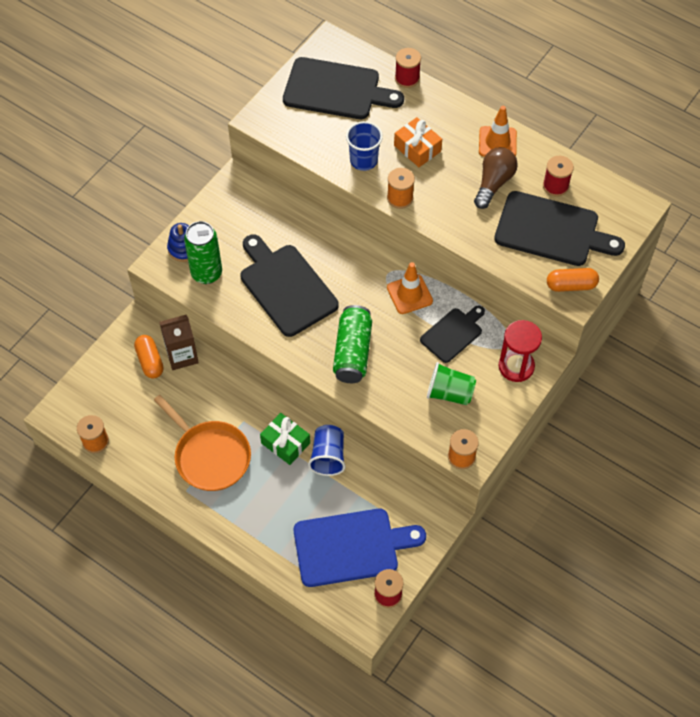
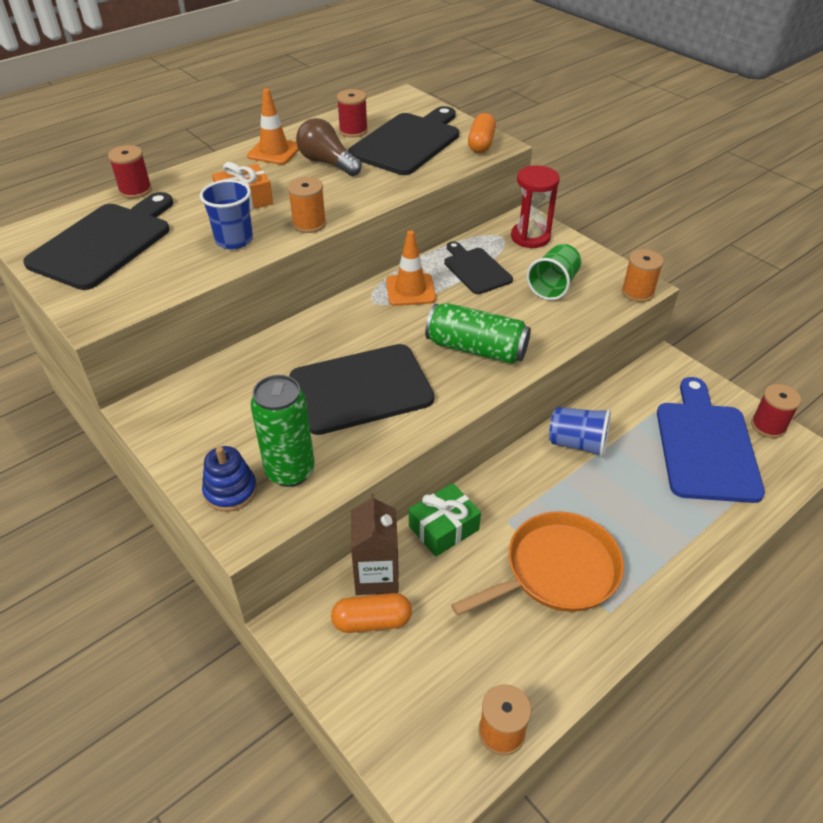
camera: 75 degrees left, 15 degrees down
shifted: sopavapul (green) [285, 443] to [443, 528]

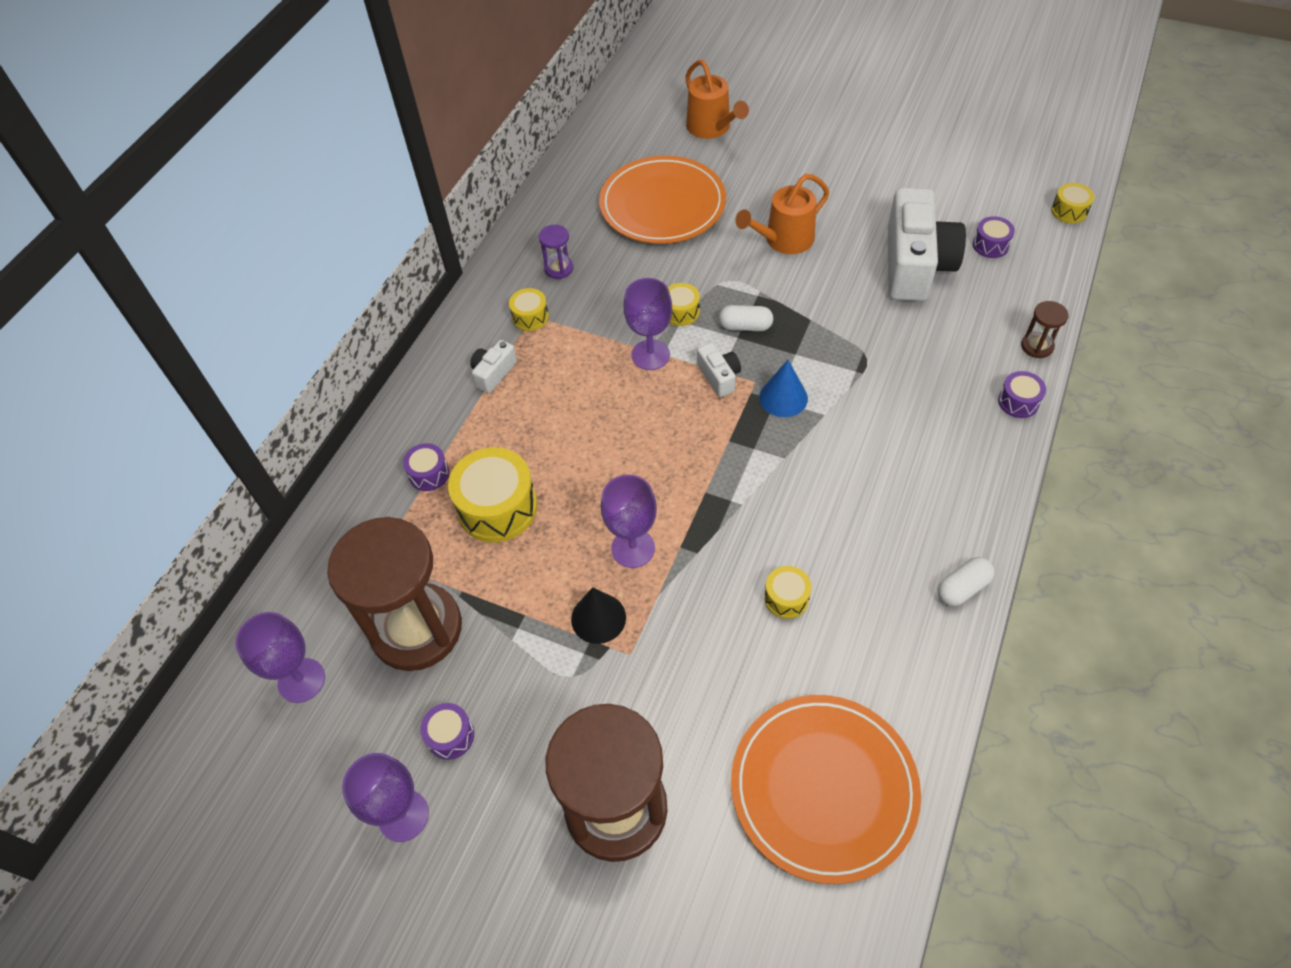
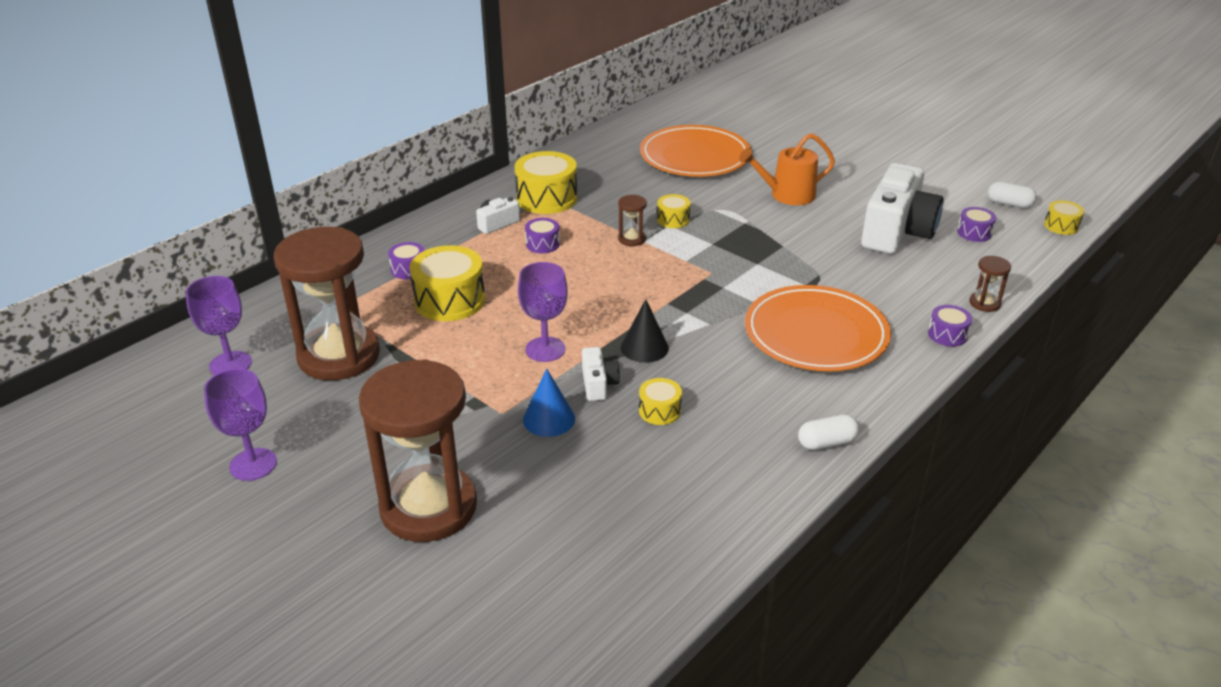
camera: 15 degrees right, 20 degrees down
gone: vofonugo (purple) [559, 268]; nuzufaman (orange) [711, 128]
shifted: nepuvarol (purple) [450, 736] to [542, 244]; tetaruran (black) [598, 618] to [644, 347]; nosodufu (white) [719, 376] to [598, 384]; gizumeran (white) [745, 326] to [1009, 204]; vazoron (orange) [823, 788] to [816, 334]; tetaruran (blue) [783, 397] to [549, 419]
swapped: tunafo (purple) [650, 355] to vofonugo (brown) [632, 239]
scaled: nepuvarol (yellow) [530, 317] = [547, 198] x1.92

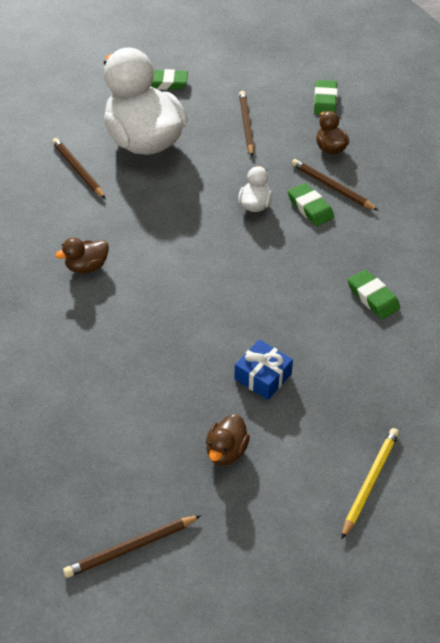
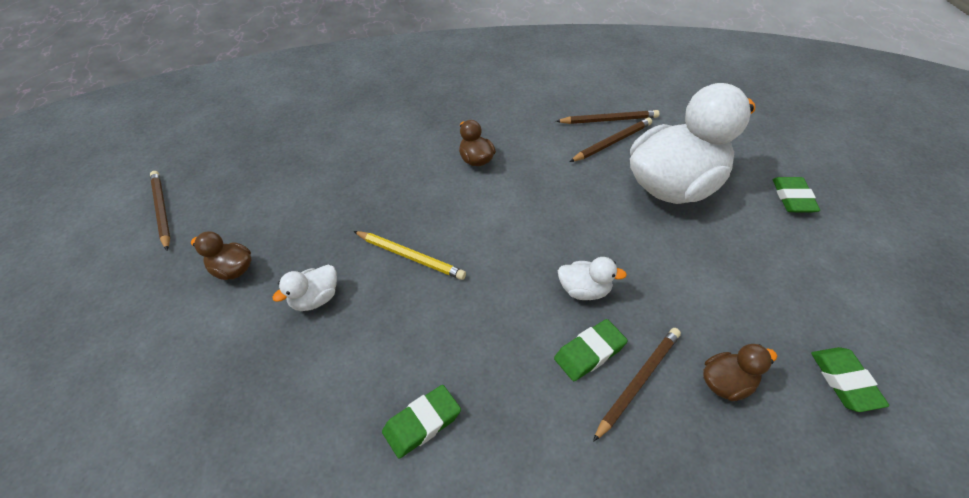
camera: 90 degrees right, 0 degrees up
shifted: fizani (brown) [246, 125] to [609, 120]; fizani (yellow) [370, 482] to [410, 256]
swapped: sopavapul (blue) [263, 377] to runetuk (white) [315, 299]
rotated: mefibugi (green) [325, 101] = [844, 381] 75 degrees clockwise

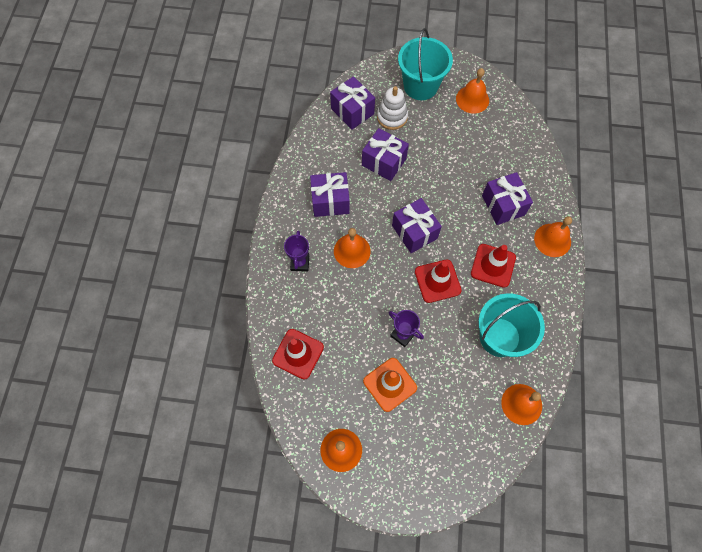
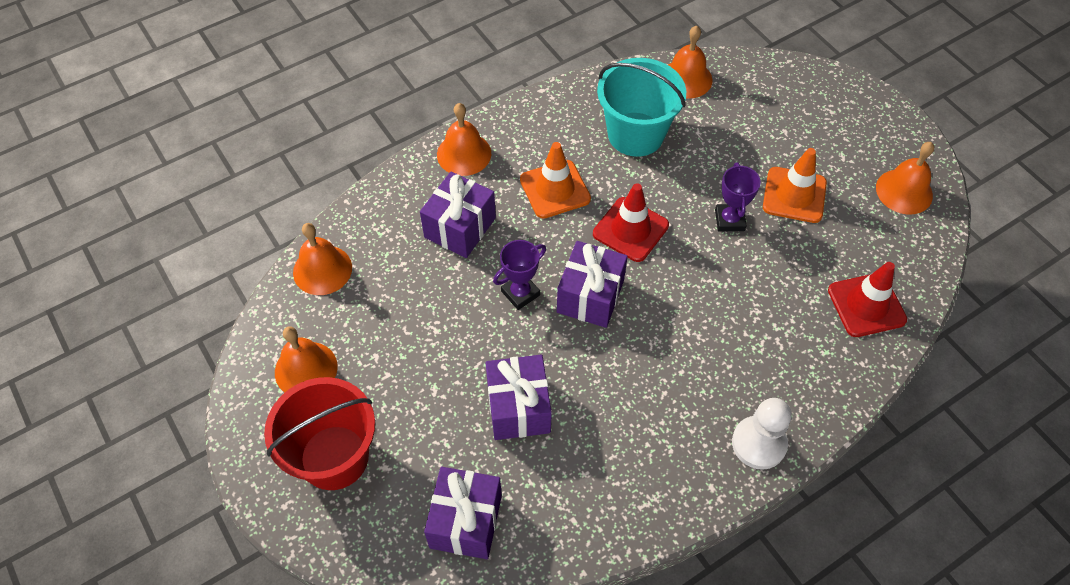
camera: 130 degrees left, 10 degrees down
gone: sopavapul (purple) [330, 201]; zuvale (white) [392, 117]
new: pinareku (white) [759, 443]
shifted: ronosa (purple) [300, 263] to [520, 293]; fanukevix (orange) [352, 251] to [322, 270]
repainted: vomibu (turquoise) [420, 86] to vomibu (red) [334, 457]; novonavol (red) [493, 265] to novonavol (orange) [555, 189]

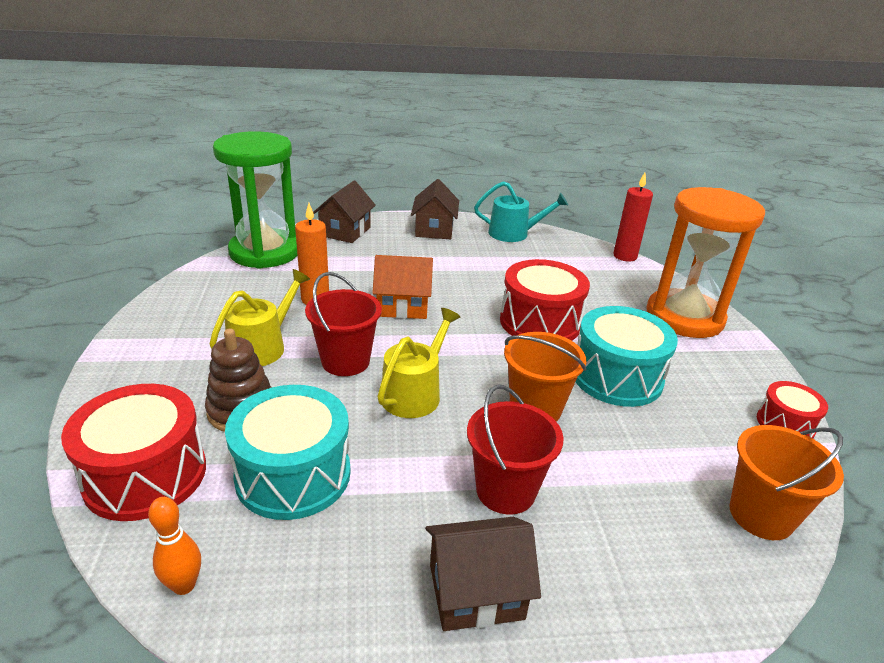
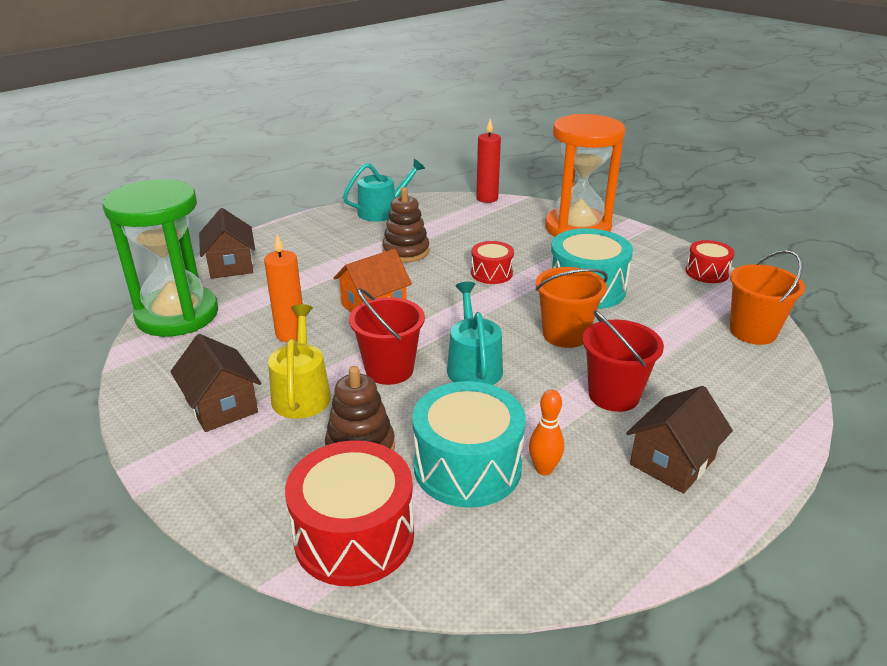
camera: 35 degrees left, 0 degrees up
new: zuvale (brown) [406, 251]
shifted: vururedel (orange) [184, 585] to [544, 469]; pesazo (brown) [434, 229] to [221, 406]
repainted: nuzufaman (yellow) [414, 393] to nuzufaman (turquoise) [473, 366]
scaled: nepuvarol (red) [540, 322] = [491, 273] x0.56

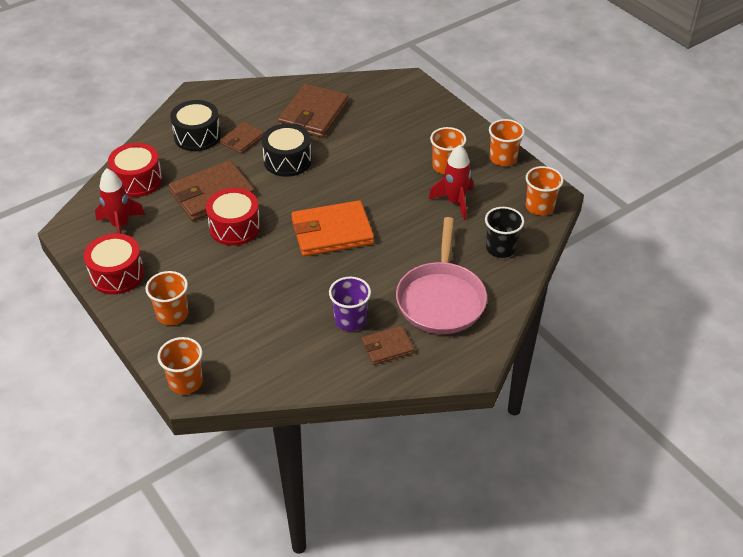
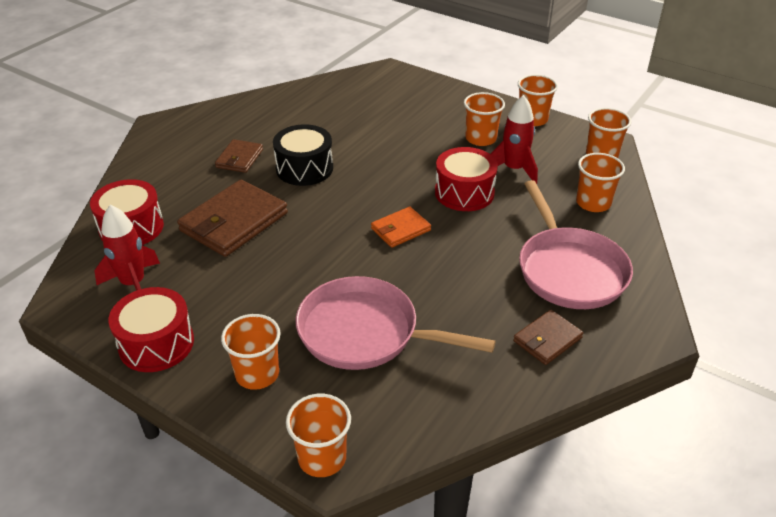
camera: 20 degrees left, 5 degrees down
gone: nepuvarol (black) [197, 136]; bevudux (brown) [313, 114]; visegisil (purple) [350, 320]
new: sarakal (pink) [366, 333]
shifted: nepuvarol (red) [235, 227] to [464, 193]
repainted: visegisil (black) [500, 248] to visegisil (orange) [593, 203]
scaled: bevudux (orange) [332, 232] = [400, 229] x0.55

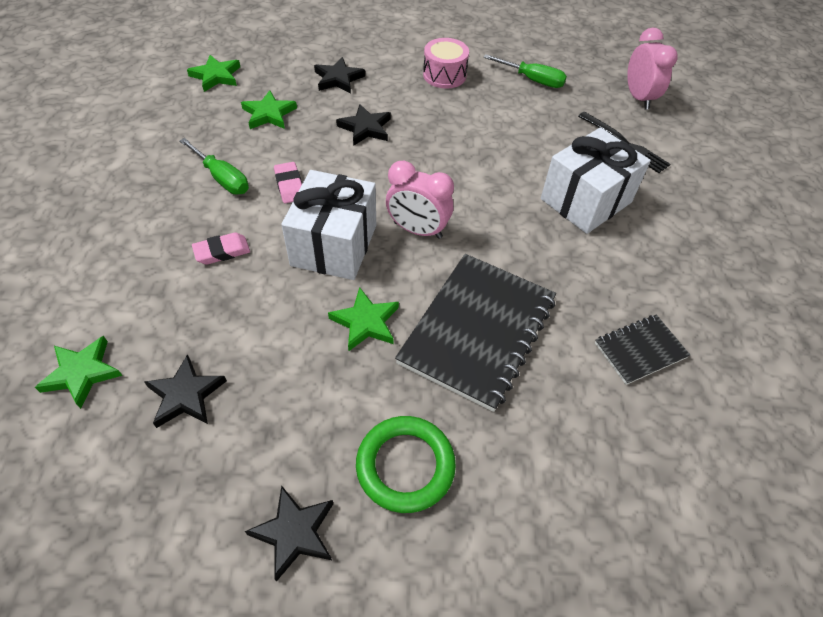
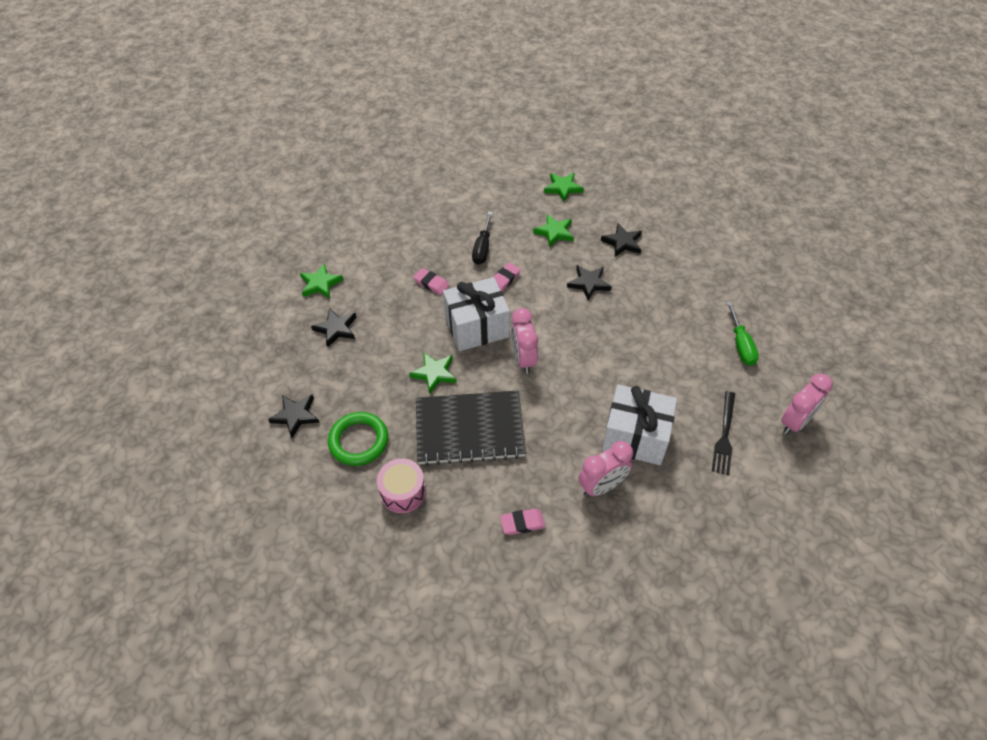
camera: 60 degrees right, 0 degrees up
new: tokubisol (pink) [602, 486]
shifted: nepuvarol (pink) [444, 75] to [403, 492]
swapped: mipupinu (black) [640, 350] to mefibugi (pink) [522, 523]
repainted: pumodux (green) [222, 178] to pumodux (black) [482, 248]

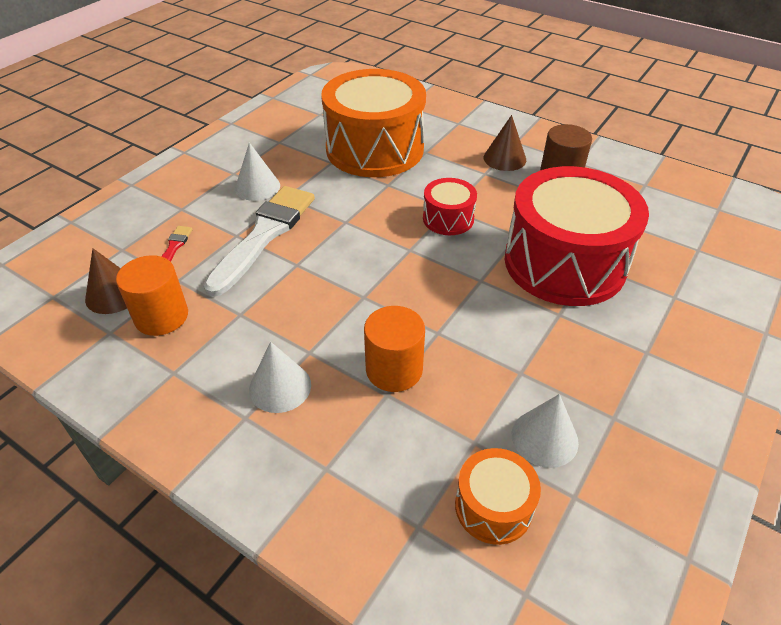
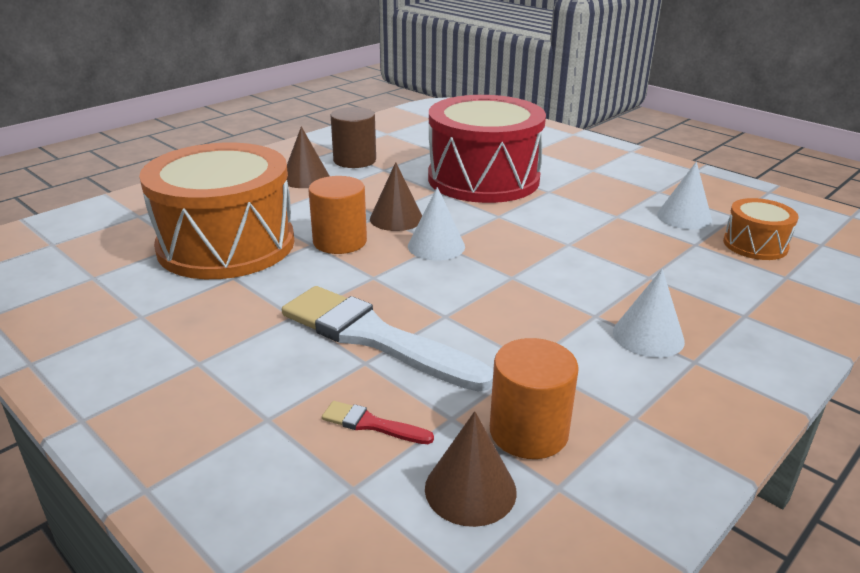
camera: 80 degrees left, 15 degrees down
shifted: tetaruran (white) [257, 187] to [436, 246]; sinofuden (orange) [394, 369] to [340, 241]
swapped: nepuvarol (red) [448, 219] to tetaruran (brown) [396, 218]

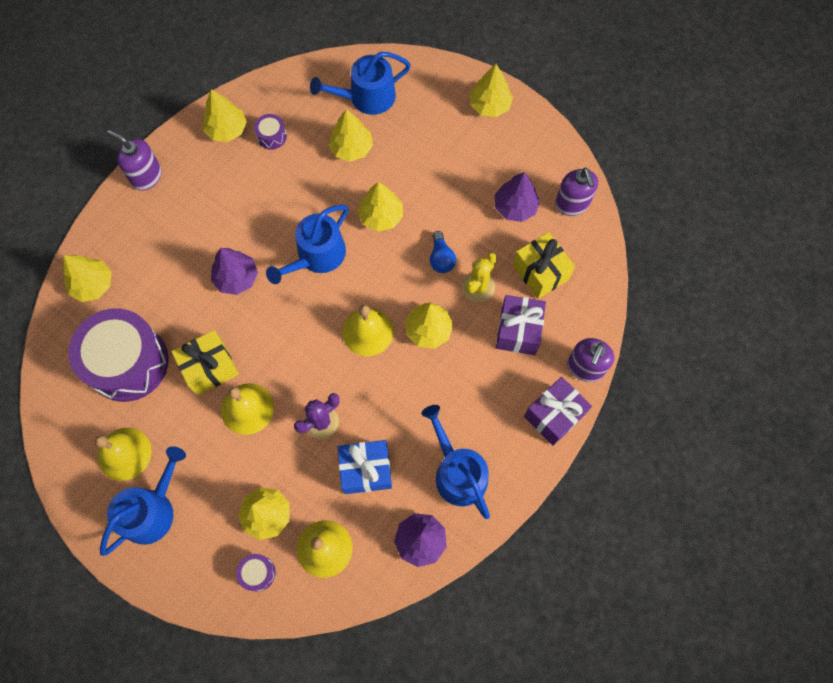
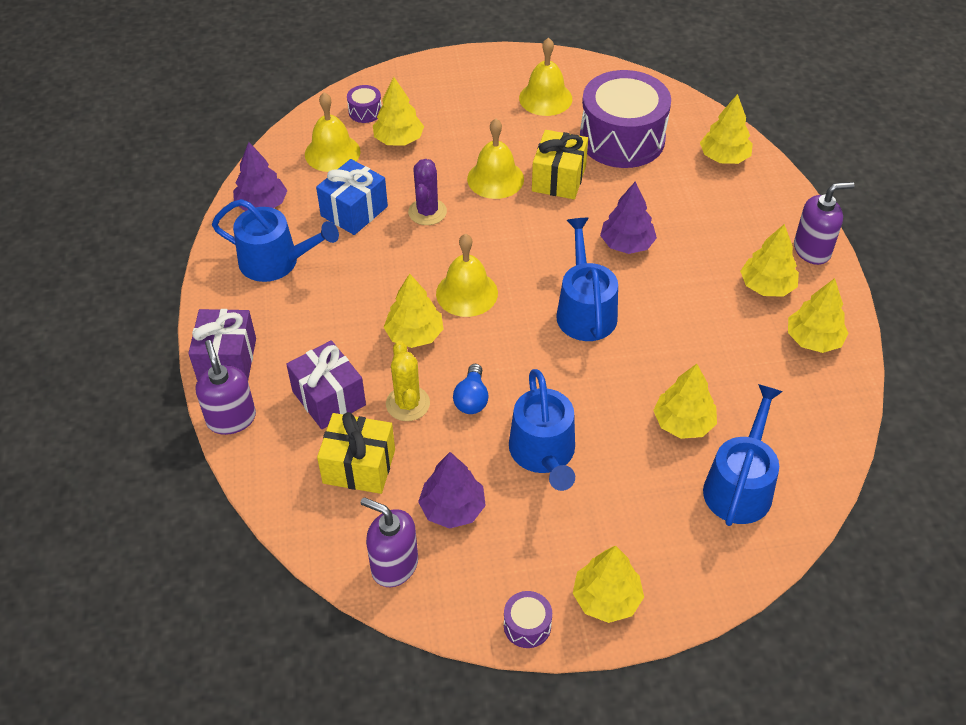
camera: 135 degrees right, 20 degrees down
shifted: nuzufaman (blue) [152, 510] to [544, 453]; nepuvarol (purple) [272, 136] to [527, 626]; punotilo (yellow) [381, 216] to [767, 286]
rotated: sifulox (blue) [441, 258] = [471, 399] 120 degrees counterclockwise

